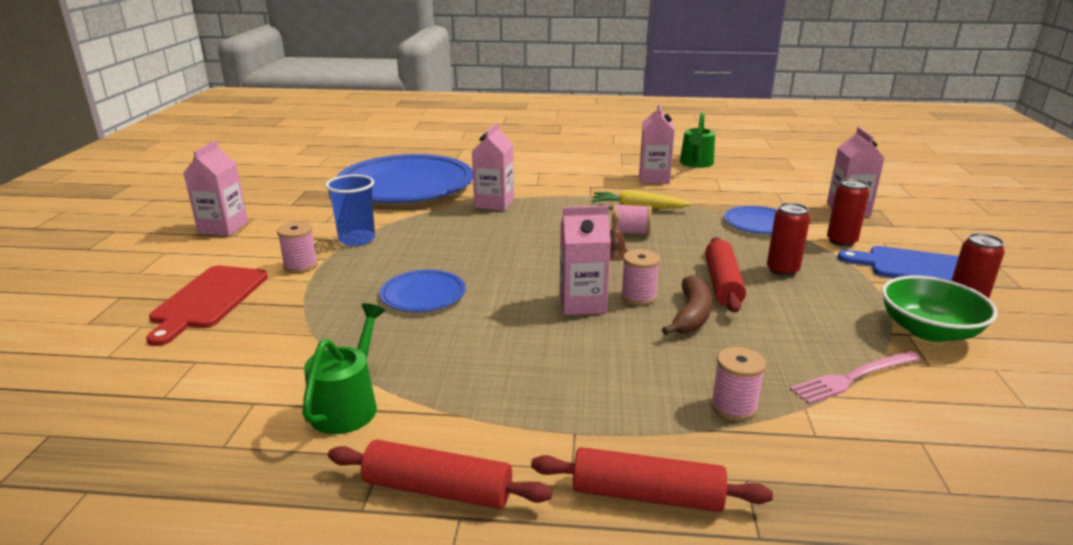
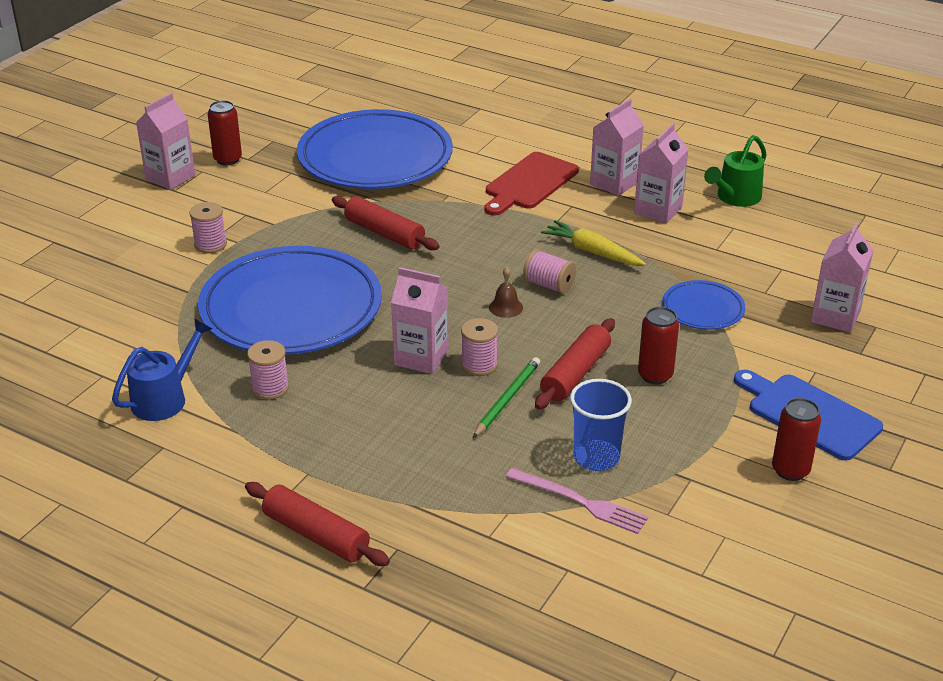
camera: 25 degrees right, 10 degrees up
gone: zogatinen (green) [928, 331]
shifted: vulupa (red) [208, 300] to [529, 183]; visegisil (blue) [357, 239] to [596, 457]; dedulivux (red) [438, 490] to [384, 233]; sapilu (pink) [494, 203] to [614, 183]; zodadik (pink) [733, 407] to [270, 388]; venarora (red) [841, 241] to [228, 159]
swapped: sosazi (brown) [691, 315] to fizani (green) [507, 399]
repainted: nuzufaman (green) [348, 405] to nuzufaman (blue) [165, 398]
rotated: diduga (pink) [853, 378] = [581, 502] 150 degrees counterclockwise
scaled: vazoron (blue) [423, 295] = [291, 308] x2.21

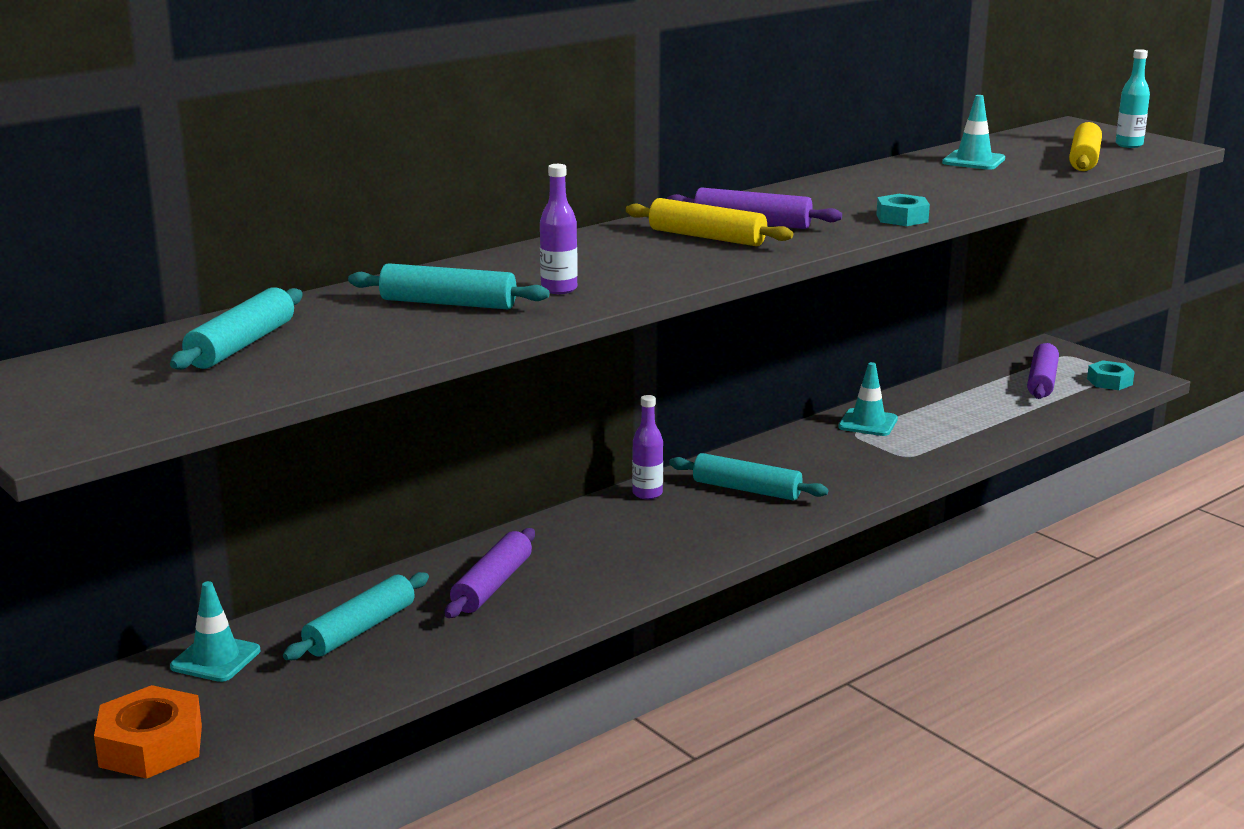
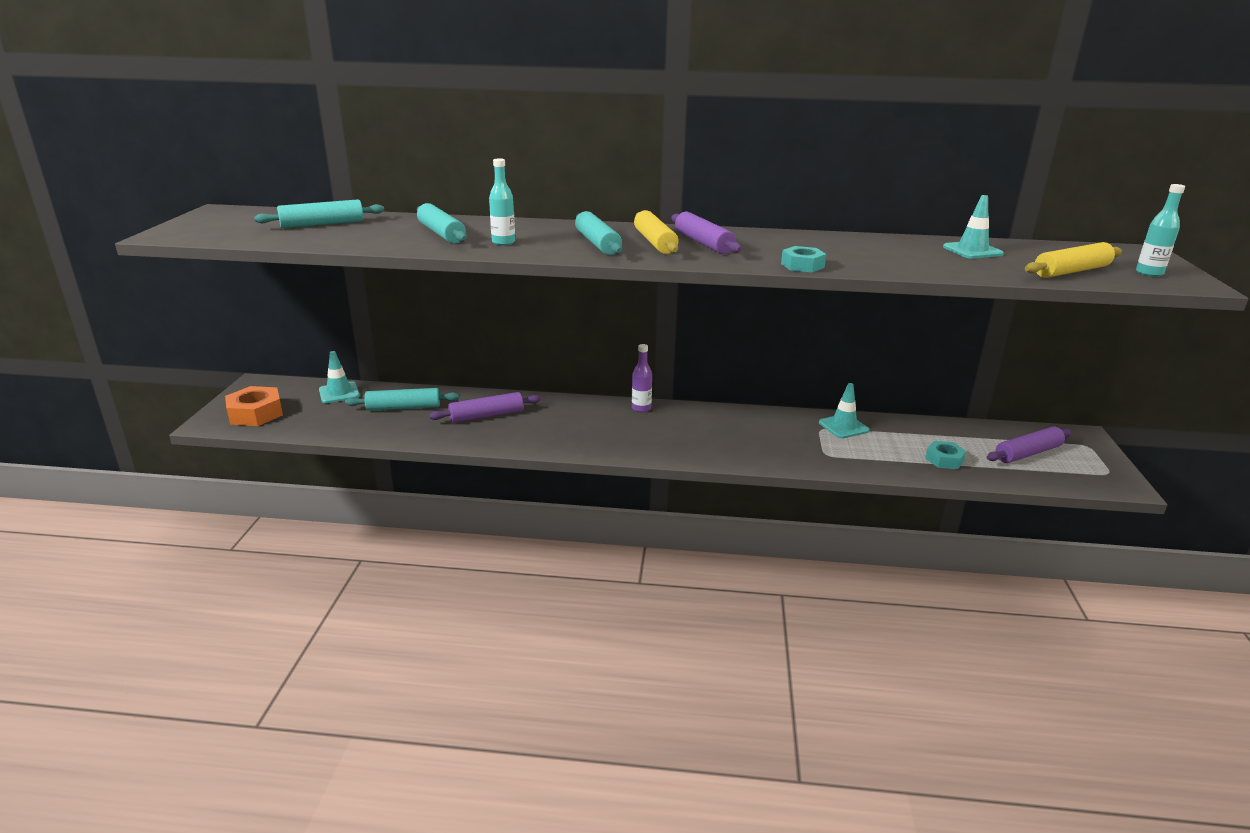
camera: 45 degrees right, 5 degrees up
shifted: dedulivux (turquoise) [746, 489] to [597, 243]; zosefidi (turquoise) [1109, 382] to [944, 460]
repainted: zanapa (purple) [559, 289] to zanapa (turquoise) [503, 242]

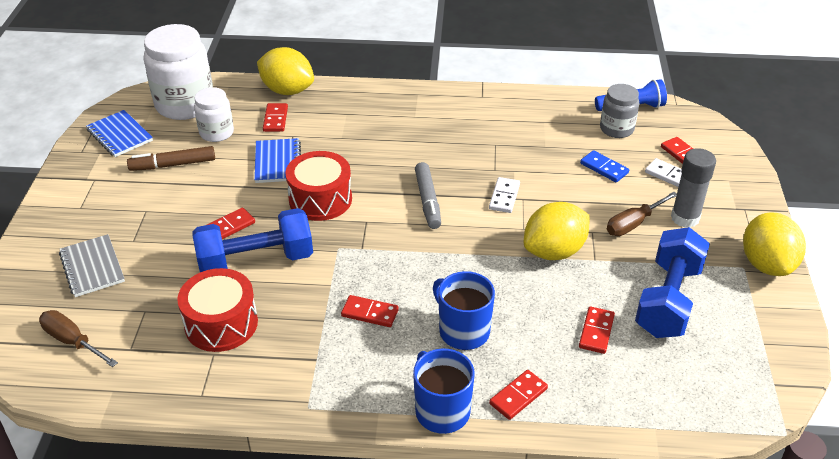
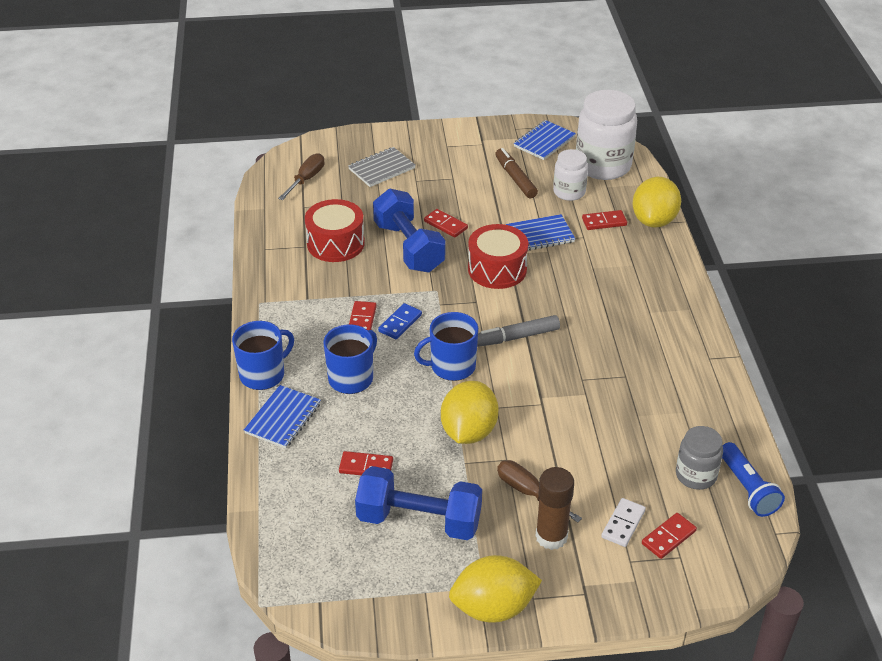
camera: 80 degrees right, 0 degrees up
gone: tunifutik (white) [504, 197]
new: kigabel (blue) [452, 366]
shifted: tunifutik (blue) [604, 168] to [400, 323]
swapped: tunifutik (red) [518, 396] to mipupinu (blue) [283, 418]
repainted: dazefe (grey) [685, 218] to dazefe (brown) [551, 537]
rotated: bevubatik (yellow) [554, 251] = [468, 431] 60 degrees clockwise

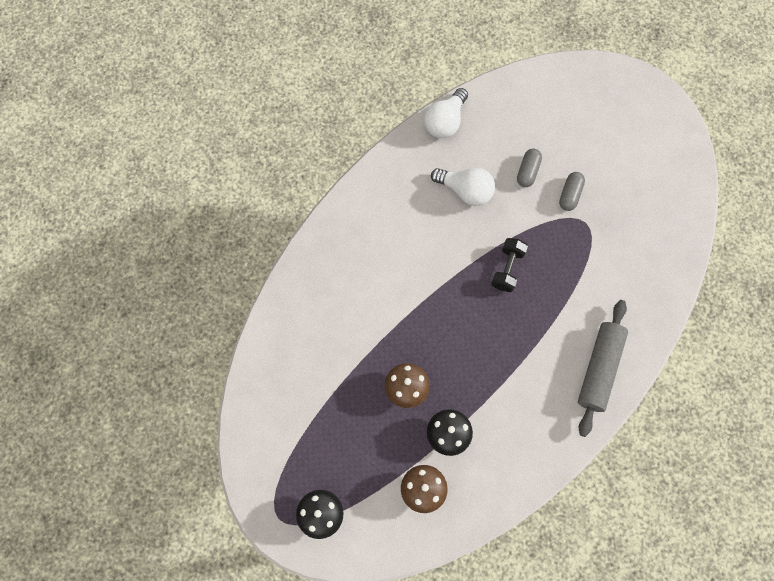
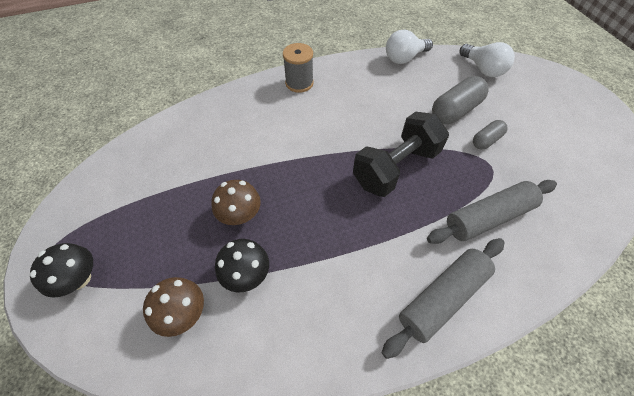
camera: 30 degrees right, 15 degrees down
new: zodadik (grey) [299, 83]; dedulivux (grey) [488, 217]
shifted: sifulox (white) [465, 191] to [483, 69]
scaled: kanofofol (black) [507, 269] = [396, 167] x1.82; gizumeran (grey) [527, 171] = [455, 110] x1.72

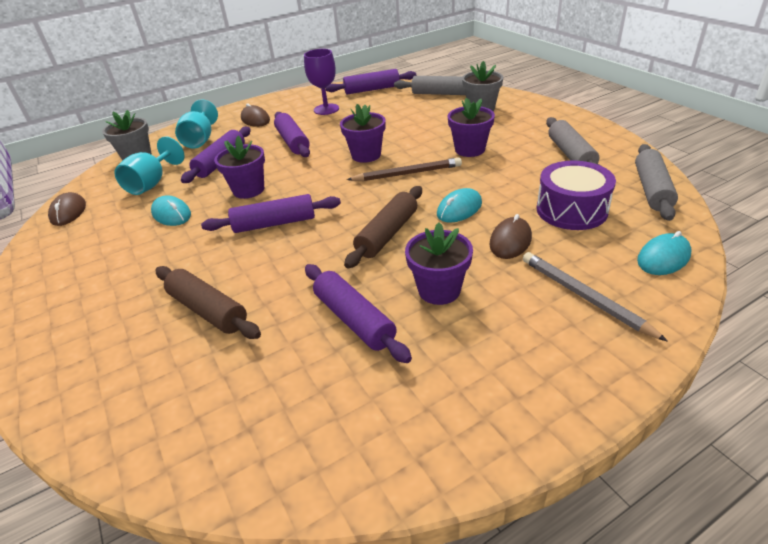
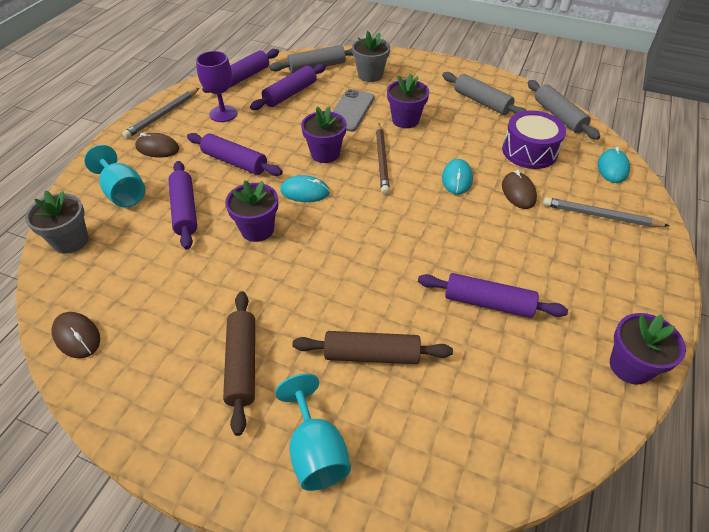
camera: 40 degrees left, 10 degrees up
new: fizani (grey) [162, 115]; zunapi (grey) [350, 111]
shifted: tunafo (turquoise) [152, 183] to [316, 451]; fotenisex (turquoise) [171, 214] to [305, 191]; dedulivux (purple) [274, 223] to [290, 94]; dedulivux (brown) [387, 234] to [242, 364]; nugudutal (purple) [439, 290] to [630, 366]
rotated: fizani (brown) [407, 173] = [382, 160] 135 degrees clockwise

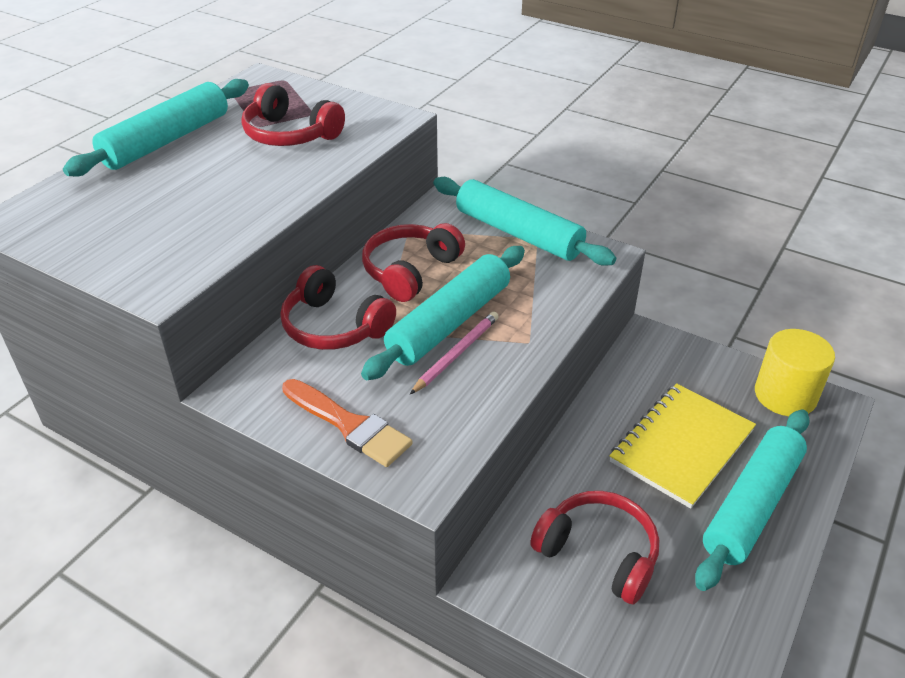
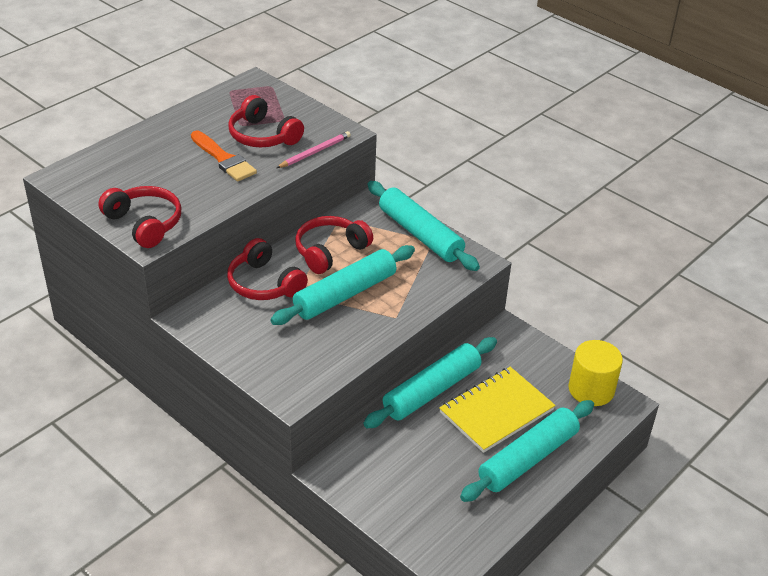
camera: 10 degrees right, 0 degrees up
shifted: dedulivux (turquoise) [167, 140] to [432, 391]; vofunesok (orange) [349, 425] to [224, 159]; fizani (pink) [456, 354] to [315, 152]; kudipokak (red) [598, 553] to [144, 224]

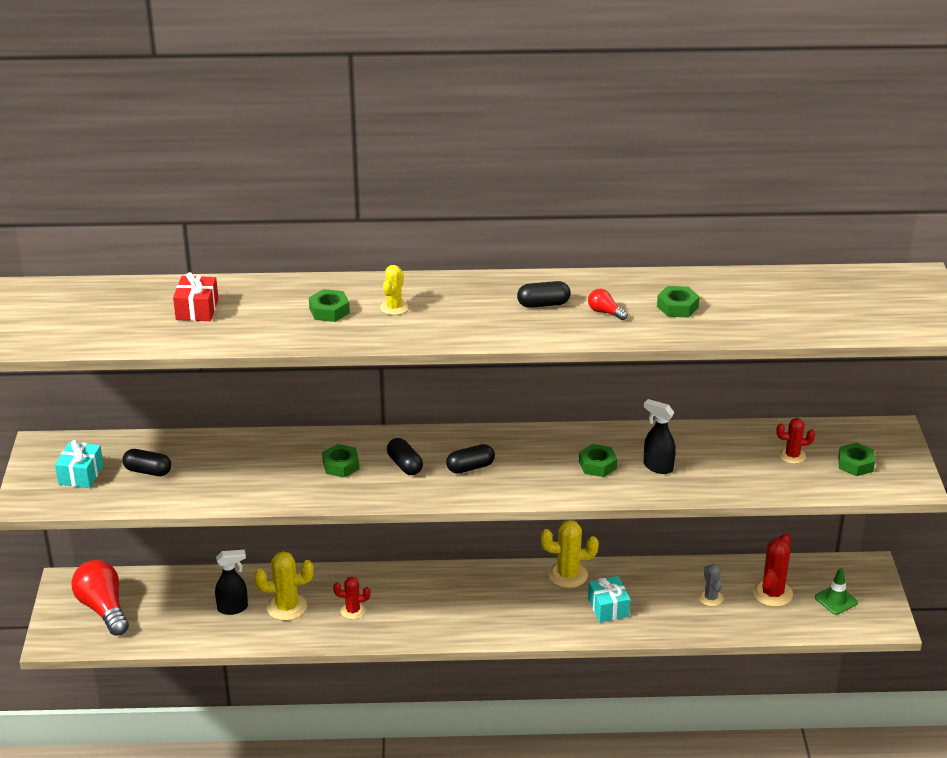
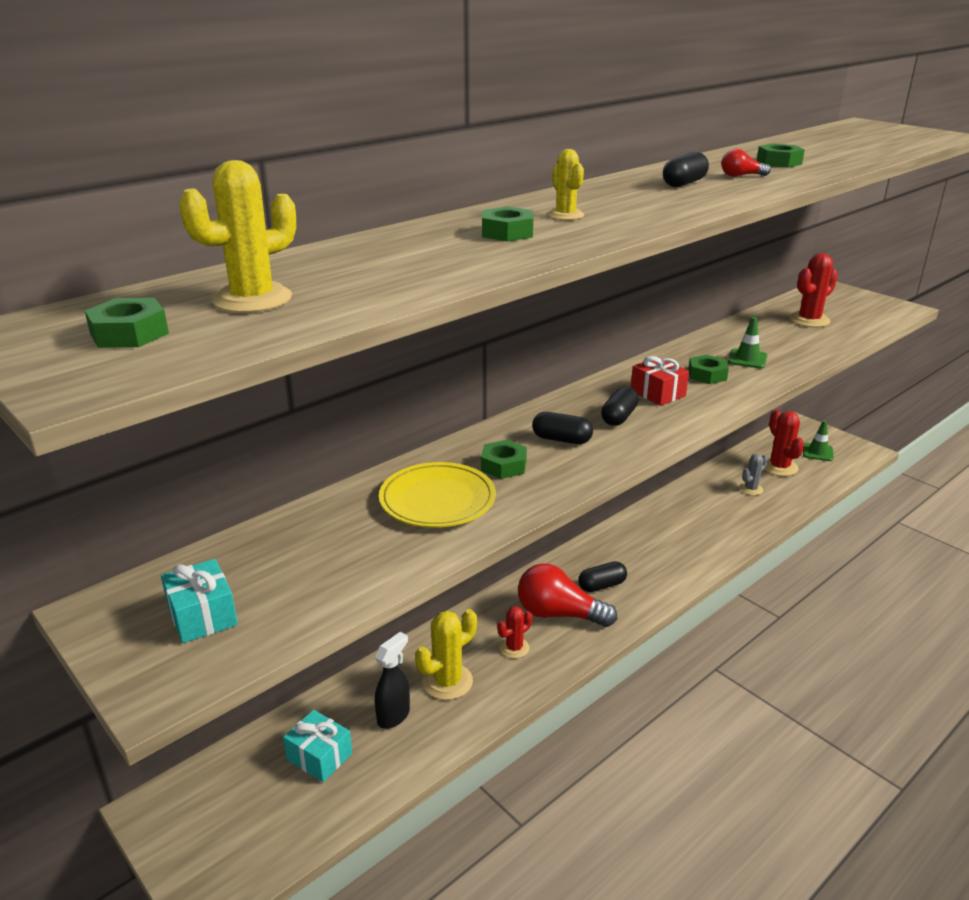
camera: 40 degrees left, 5 degrees down
new: vazoron (yellow) [437, 500]
shifted: sifulox (red) [103, 609] to [559, 614]; gizumeran (black) [148, 471] to [602, 585]; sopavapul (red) [197, 309] to [657, 393]; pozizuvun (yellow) [568, 575] to [252, 299]; sopavapul (turquoise) [608, 607] to [319, 756]; zosefidi (green) [855, 464] to [129, 334]
swapped: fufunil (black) [657, 467] to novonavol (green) [747, 359]
rotated: pozizuvun (grey) [710, 598] = [751, 489] 75 degrees counterclockwise
scaled: pozizuvun (red) [792, 456] = [809, 320] x1.61

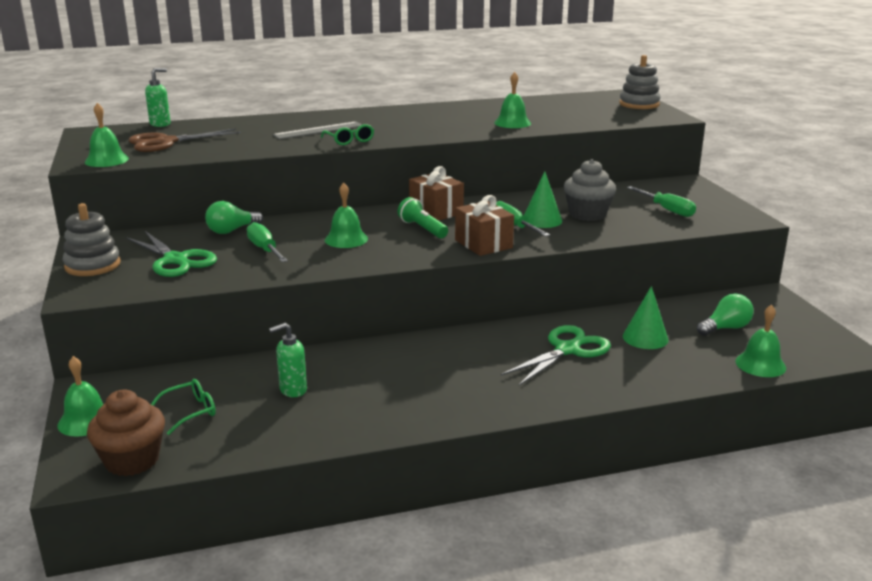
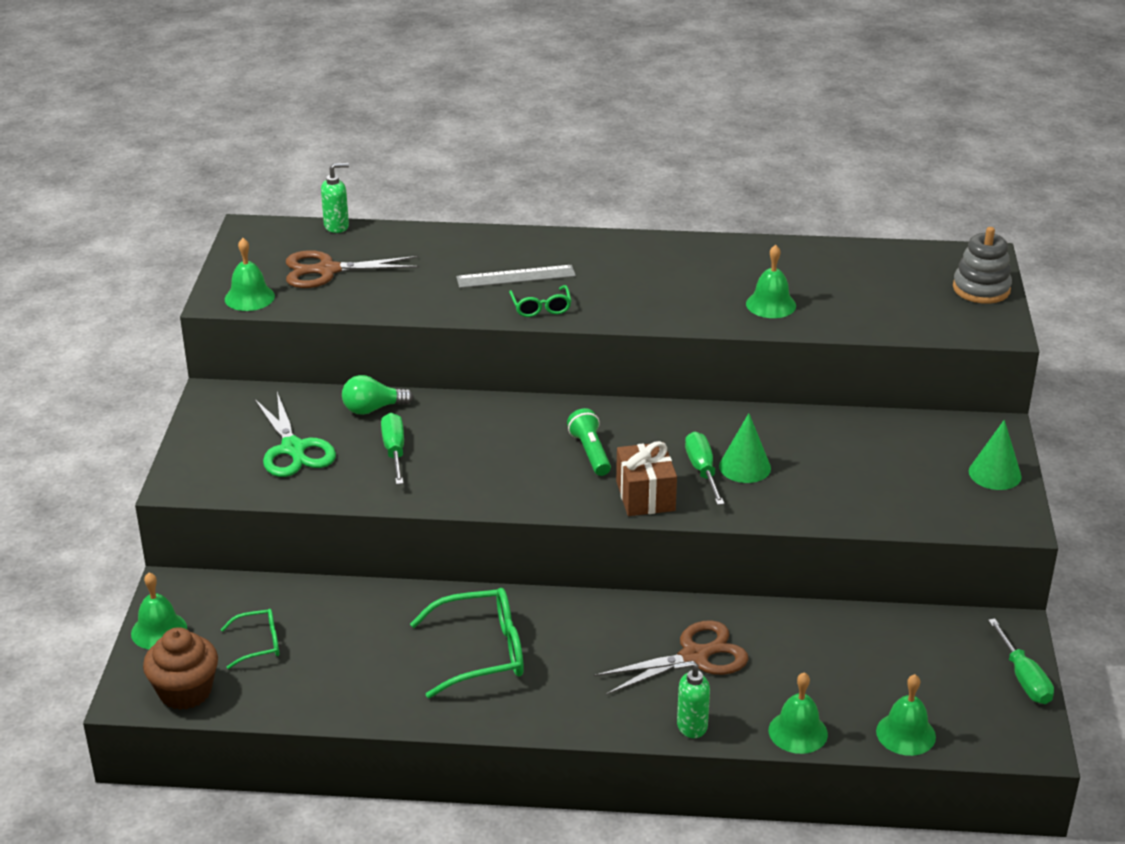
camera: 20 degrees right, 10 degrees up
gone: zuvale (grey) [92, 265]; sopavapul (brown) [436, 211]; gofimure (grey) [587, 214]; sifulox (green) [725, 328]
new: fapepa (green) [482, 652]
shifted: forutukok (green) [292, 390] to [691, 726]; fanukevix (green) [346, 239] to [798, 732]; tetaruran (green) [645, 338] to [995, 474]; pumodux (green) [667, 210] to [1023, 678]
repainted: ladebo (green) [567, 350] to ladebo (brown) [694, 656]

